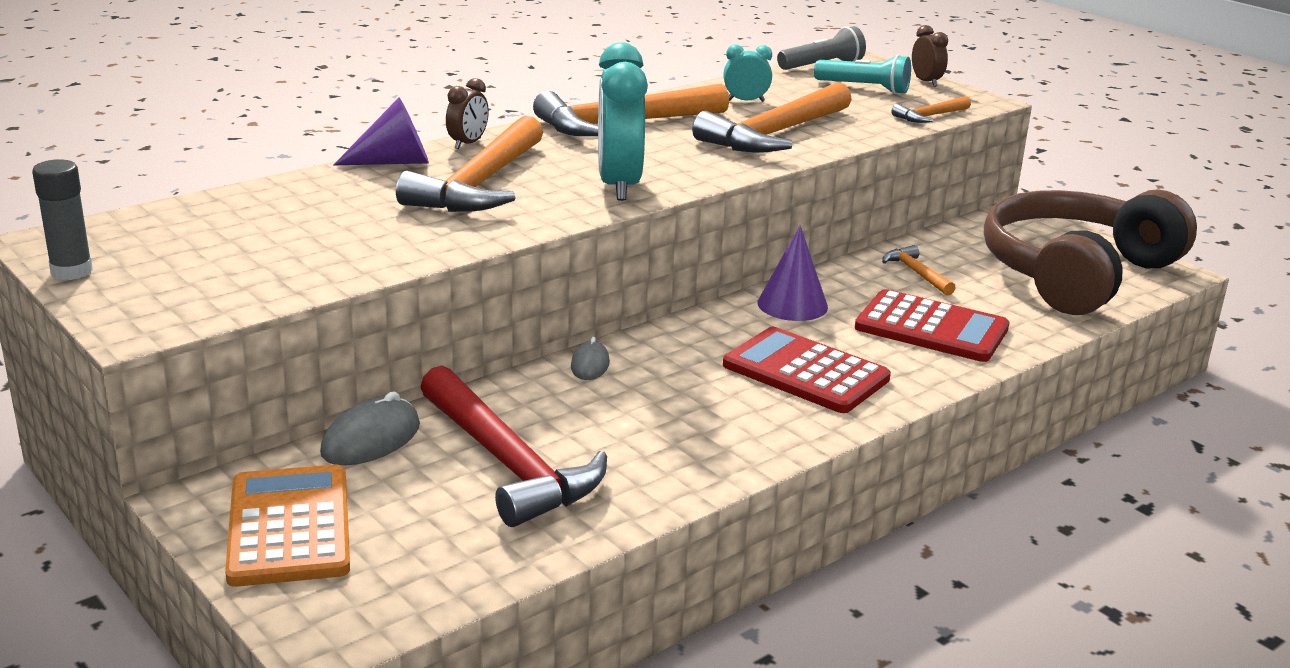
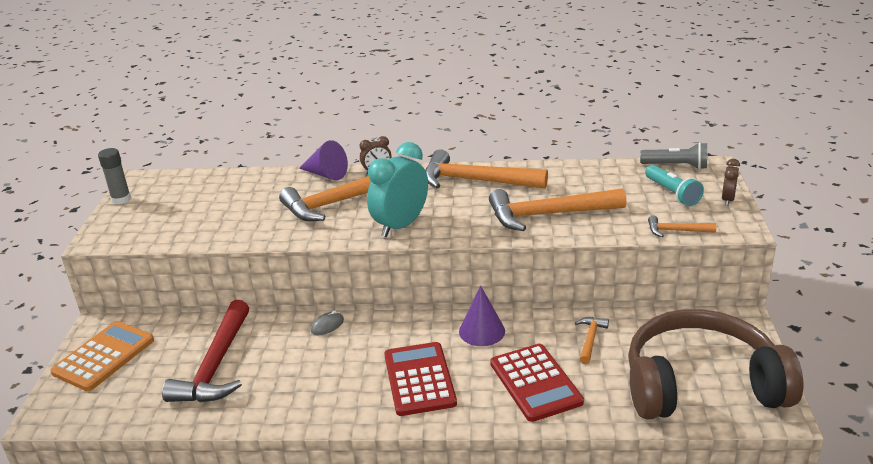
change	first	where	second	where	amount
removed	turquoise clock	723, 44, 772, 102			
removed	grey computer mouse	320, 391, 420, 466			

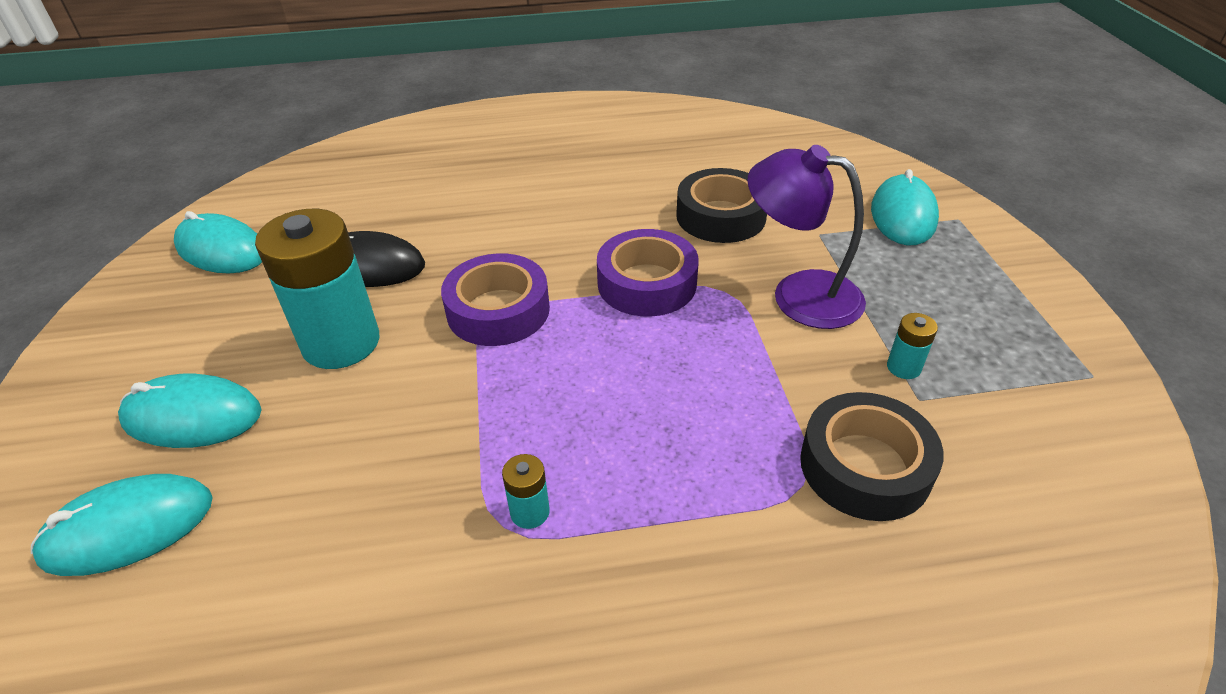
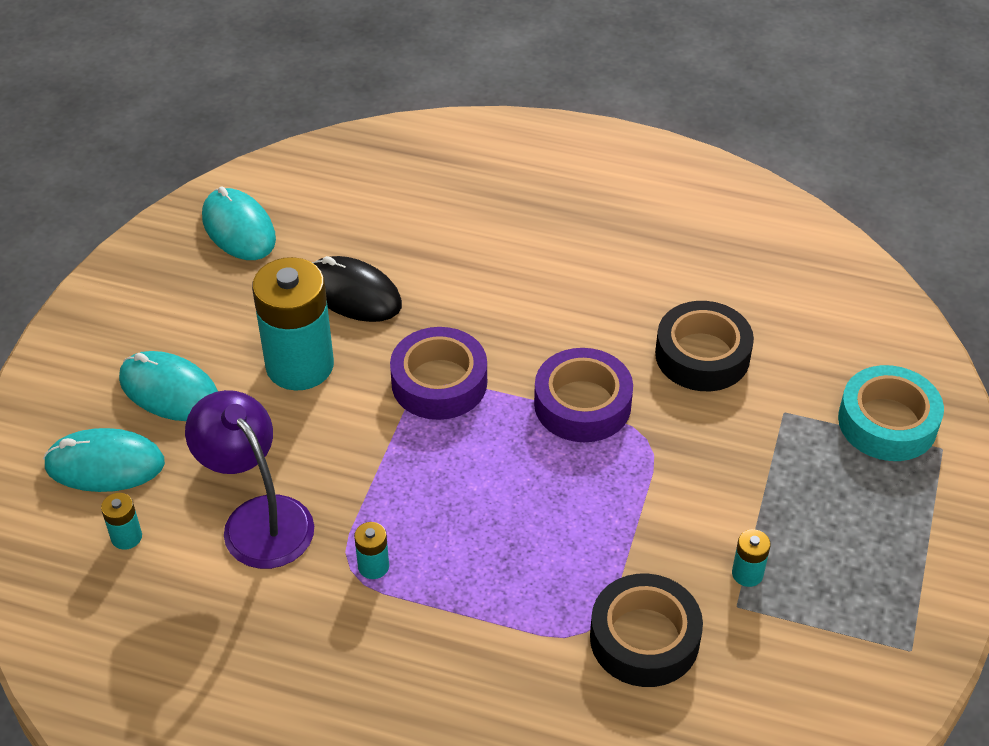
change	first	where	second	where	amount
moved	violet reading lamp	747, 145, 866, 329		185, 390, 314, 569	
replaced	turquoise computer mouse	871, 169, 939, 245	turquoise tape	838, 365, 944, 461	
added			turquoise battery	101, 493, 142, 550	

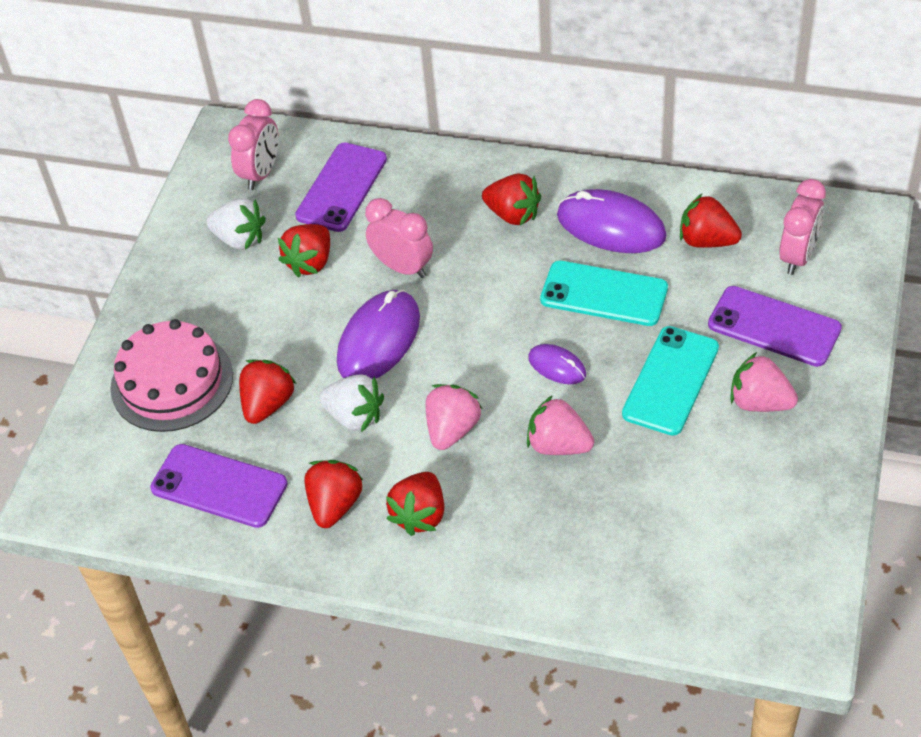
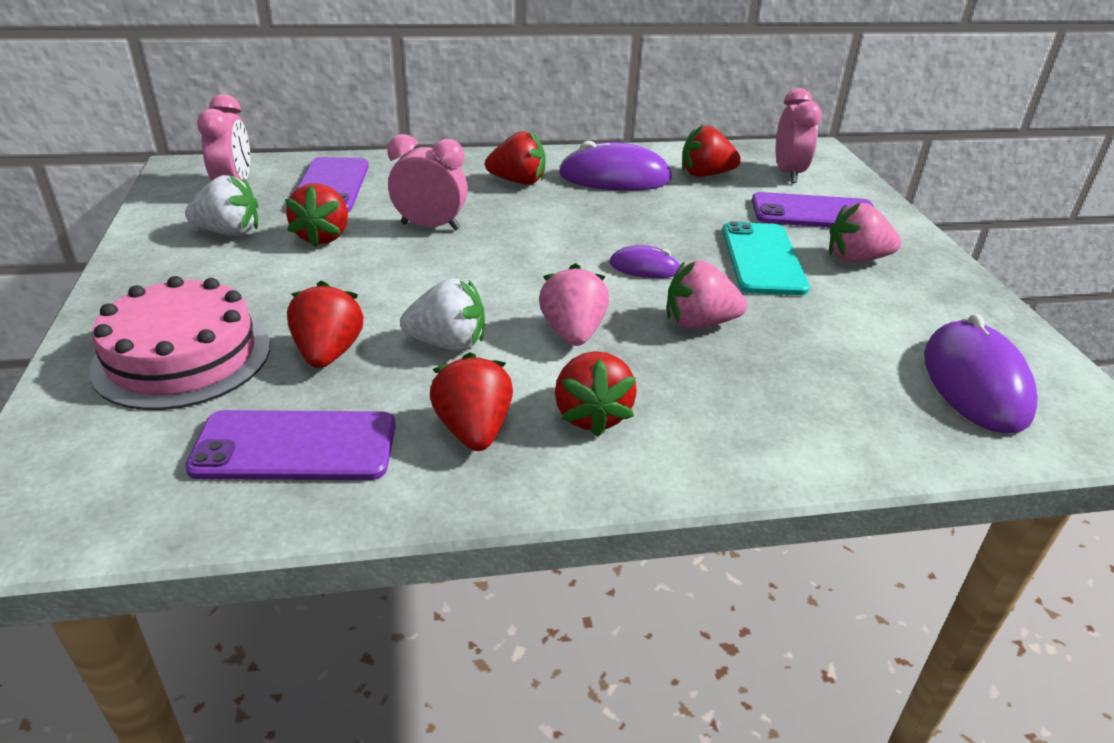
change	first	where	second	where	amount
removed	turquoise mobile phone	540, 261, 668, 326			
moved	violet computer mouse	337, 290, 420, 379		924, 314, 1037, 434	

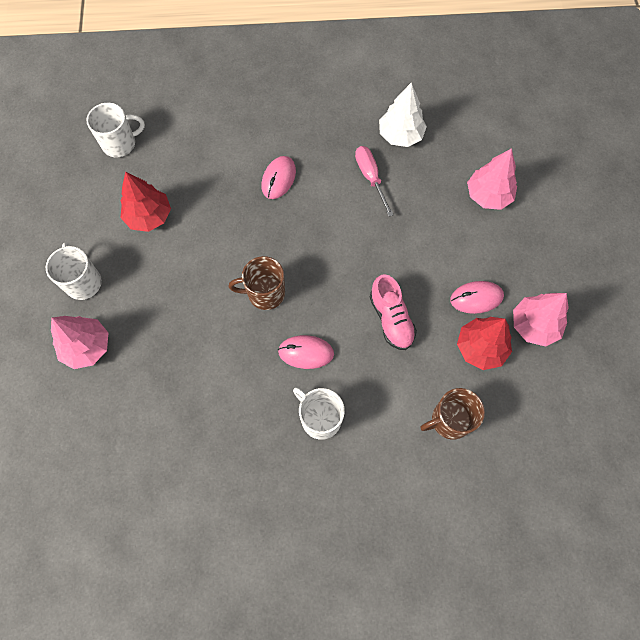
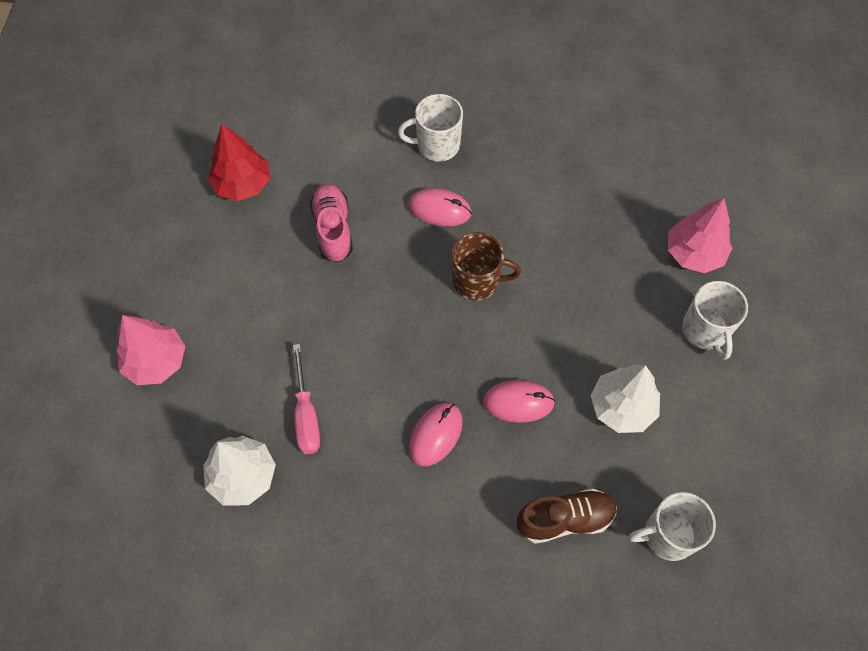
change	first	where	second	where	amount
recoloured	scarlet toy tree	120, 171, 171, 232	snow-white toy tree	591, 364, 660, 433	
moved	rosy computer mouse	450, 281, 504, 314		483, 380, 555, 423	
removed	rosy toy tree	513, 293, 569, 346			
turned	snow-white tea mug	293, 387, 345, 440		398, 94, 463, 161	120 degrees clockwise
removed	brown tea mug	420, 388, 485, 440			
added			brown sneaker	517, 488, 617, 544	

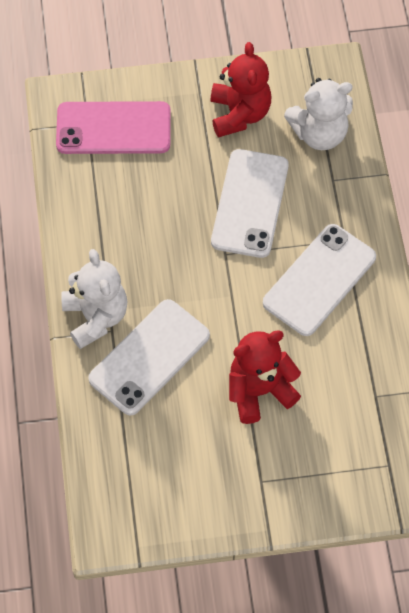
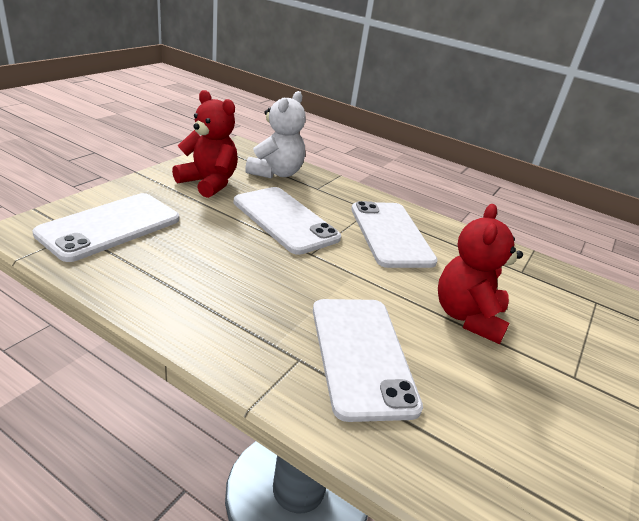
change	first	where	second	where	amount
recoloured	rosy mobile phone	56, 101, 171, 154	snow-white mobile phone	32, 193, 179, 262	
removed	snow-white stuffed bear	61, 249, 128, 349			

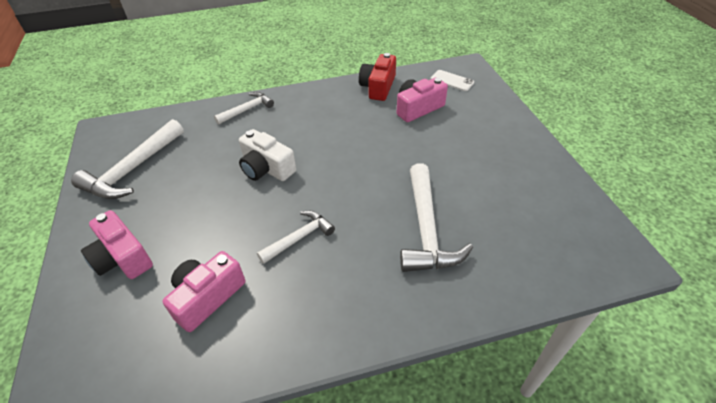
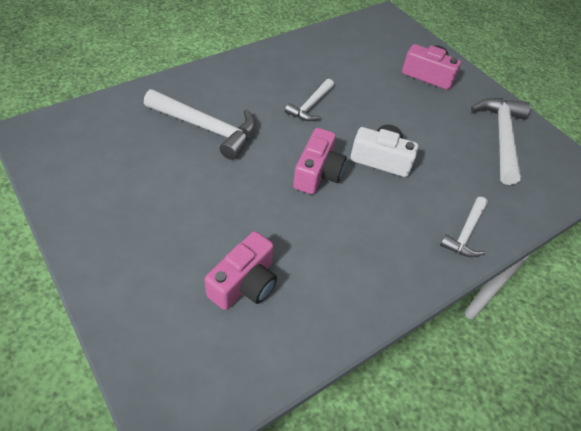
change	first	where	second	where	amount
removed	scarlet photo camera	359, 53, 396, 101			
removed	snow-white mobile phone	431, 70, 474, 91			
turned	snow-white hammer	400, 163, 473, 272		144, 89, 256, 160	135 degrees clockwise
moved	rosy photo camera	163, 251, 245, 332		293, 128, 346, 194	

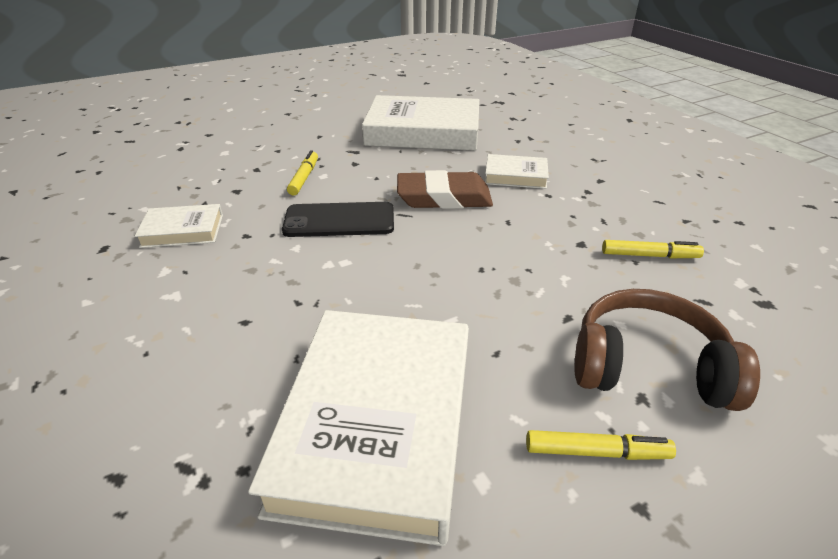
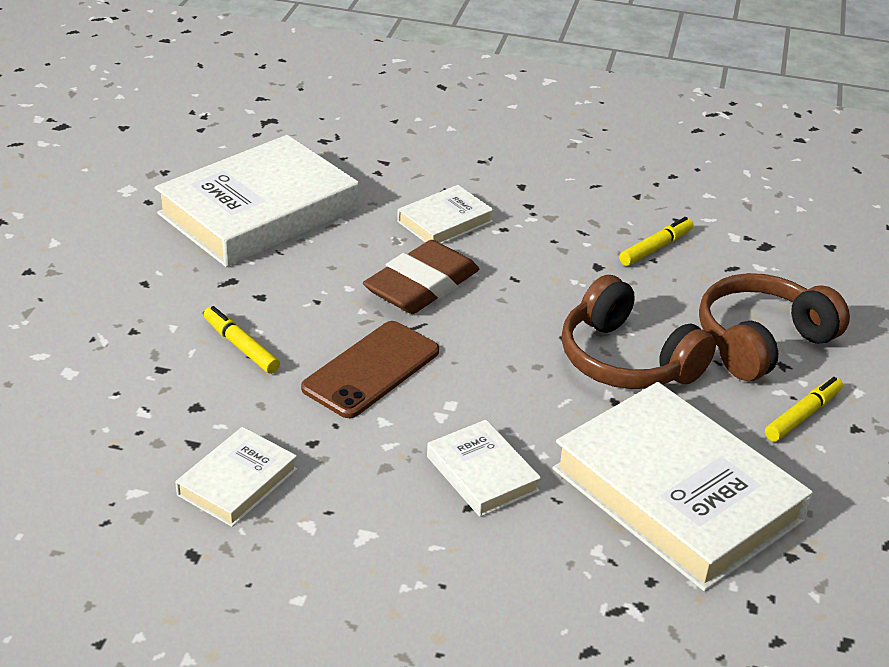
change	first	where	second	where	amount
recoloured	jet-black mobile phone	282, 202, 394, 237	brown mobile phone	301, 321, 439, 418	
added			brown headphones	562, 275, 716, 389	
added			snow-white hardback	427, 420, 541, 517	

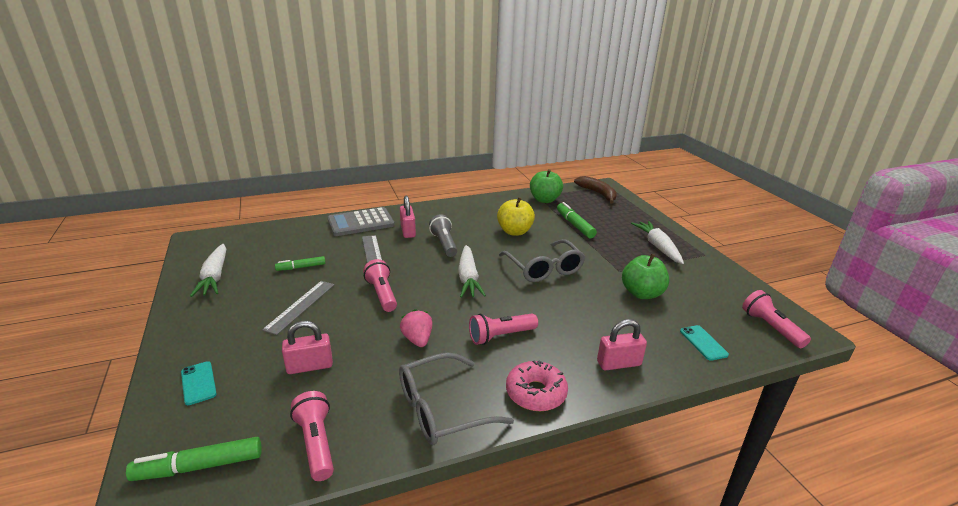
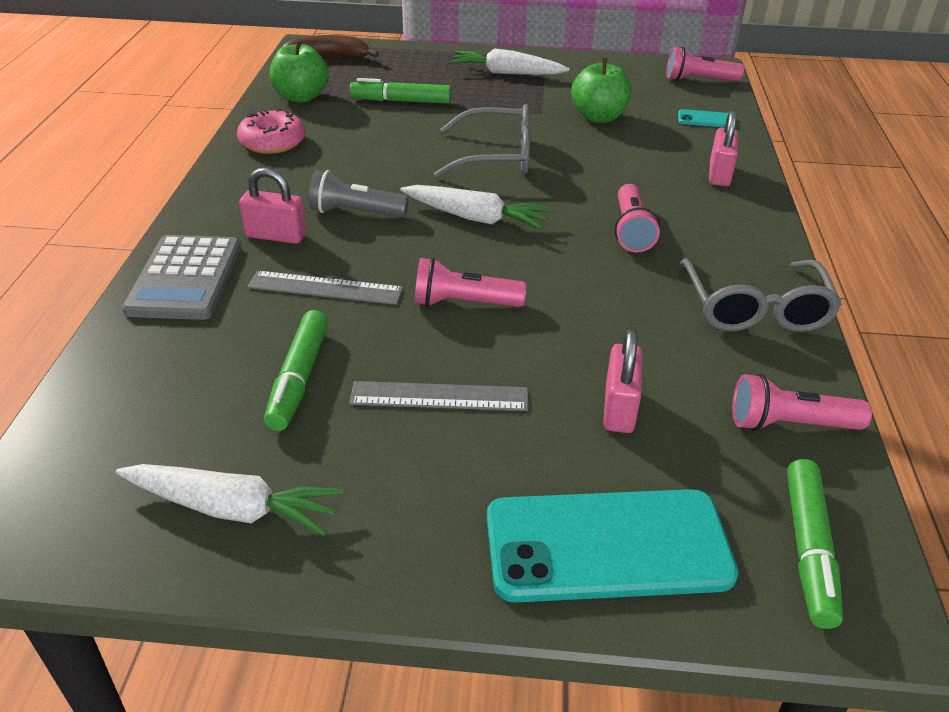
change	first	where	second	where	amount
removed	bright yellow apple	497, 197, 535, 236			
resized	green marker	275, 256, 325, 271		264, 310, 328, 431	x1.55
turned	grey measuring stick	262, 281, 334, 335		349, 381, 528, 411	45 degrees counterclockwise
removed	rosy strawberry	400, 309, 432, 347			
moved	rosy donut	506, 360, 568, 411		237, 108, 305, 154	
resized	turquoise mobile phone	181, 361, 217, 405		487, 489, 738, 603	x2.27

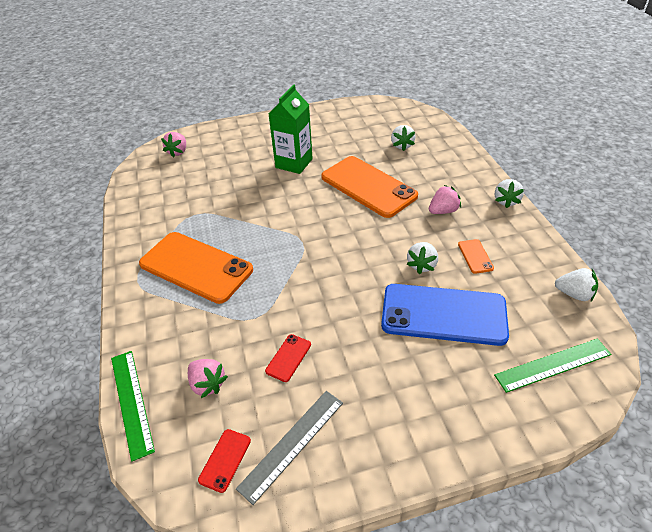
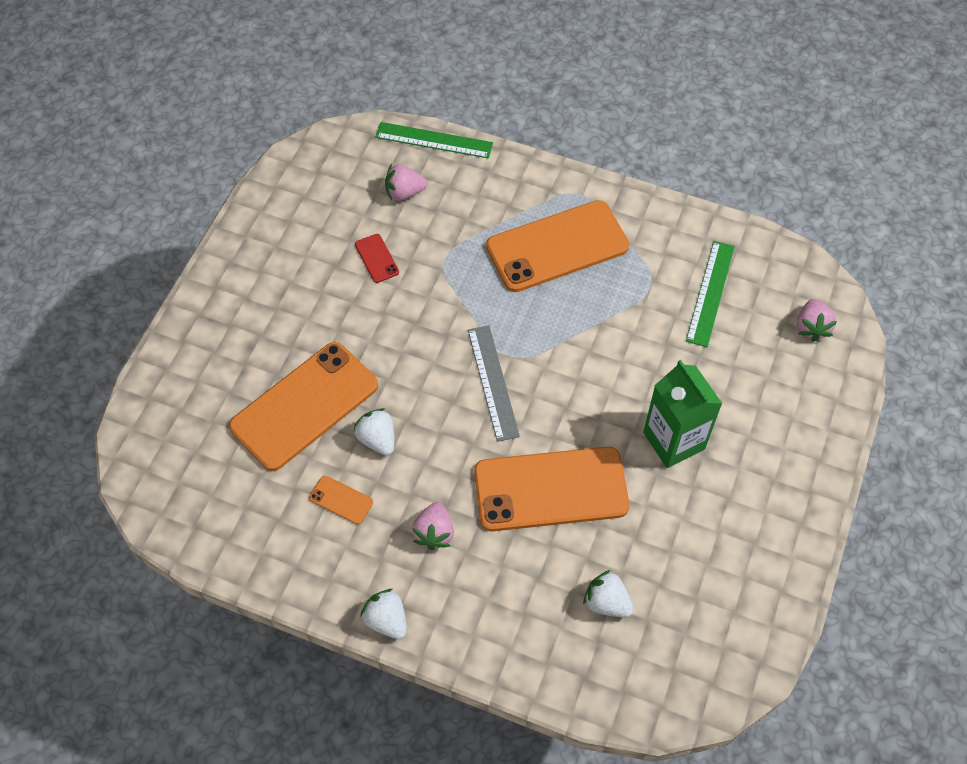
change	first	where	second	where	amount
turned	rosy strawberry	161, 132, 186, 157		797, 299, 837, 342	135 degrees counterclockwise
removed	snow-white strawberry	555, 268, 598, 301			
recoloured	blue mobile phone	381, 284, 509, 346	bright orange mobile phone	229, 342, 378, 471	
moved	green measuring stick	494, 339, 611, 393		686, 241, 735, 347	
moved	grey measuring stick	236, 391, 343, 505		468, 325, 520, 442	
removed	scarlet mobile phone	198, 429, 251, 493			

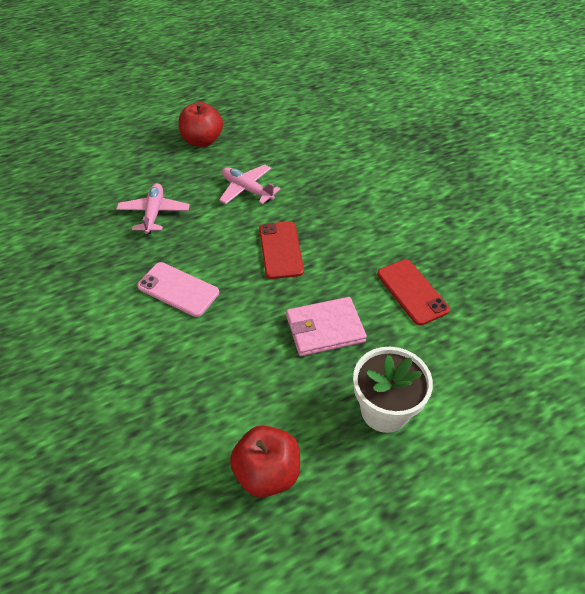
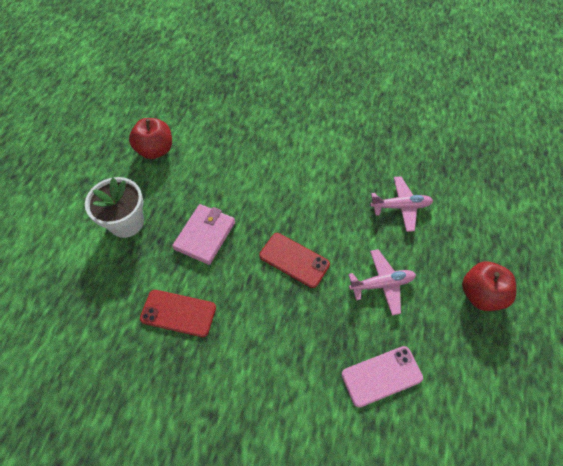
change	first	where	second	where	amount
turned	rosy aeroplane	116, 183, 190, 234		370, 176, 433, 232	45 degrees counterclockwise
moved	rosy mobile phone	137, 262, 219, 317		342, 346, 423, 408	

